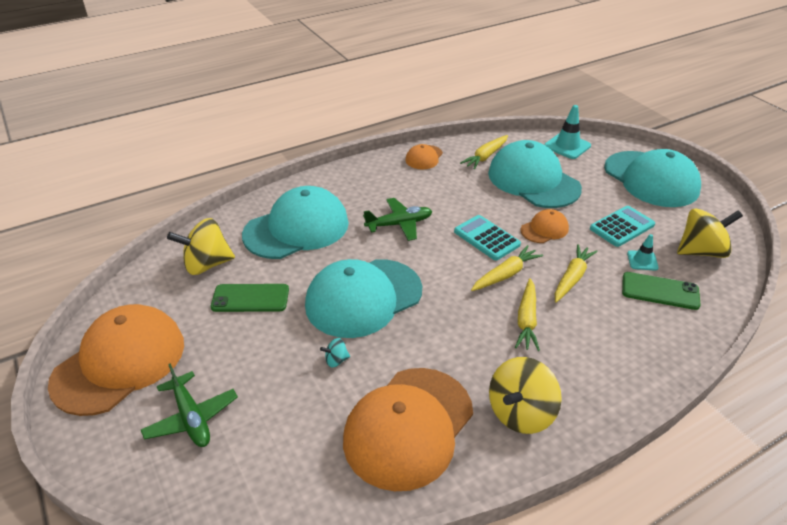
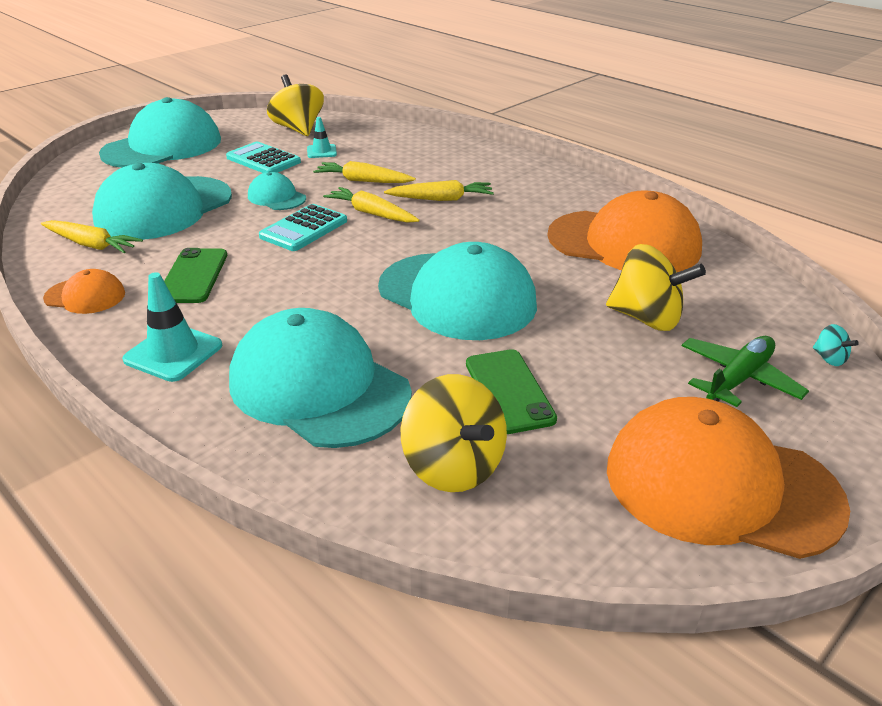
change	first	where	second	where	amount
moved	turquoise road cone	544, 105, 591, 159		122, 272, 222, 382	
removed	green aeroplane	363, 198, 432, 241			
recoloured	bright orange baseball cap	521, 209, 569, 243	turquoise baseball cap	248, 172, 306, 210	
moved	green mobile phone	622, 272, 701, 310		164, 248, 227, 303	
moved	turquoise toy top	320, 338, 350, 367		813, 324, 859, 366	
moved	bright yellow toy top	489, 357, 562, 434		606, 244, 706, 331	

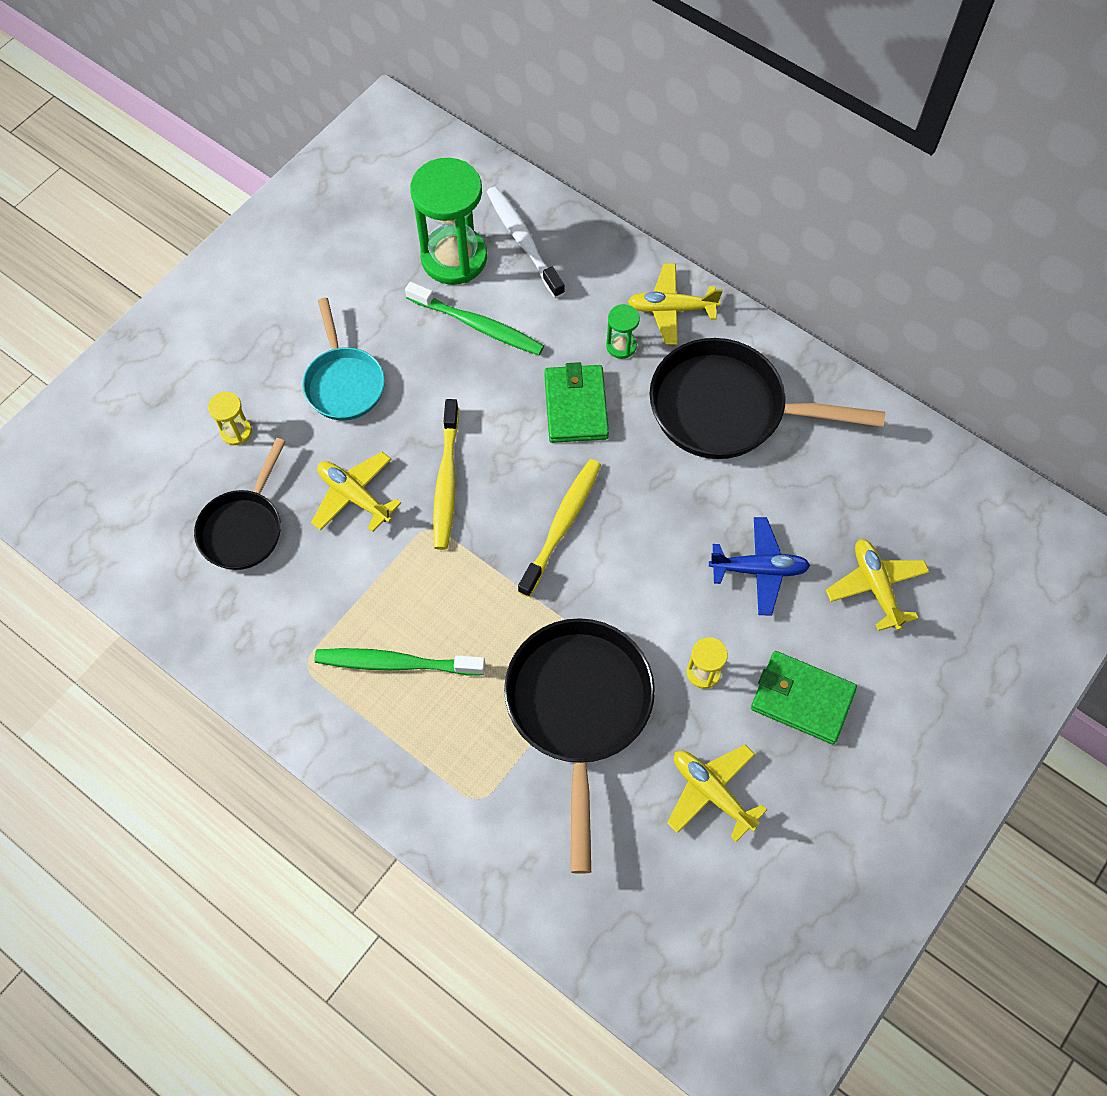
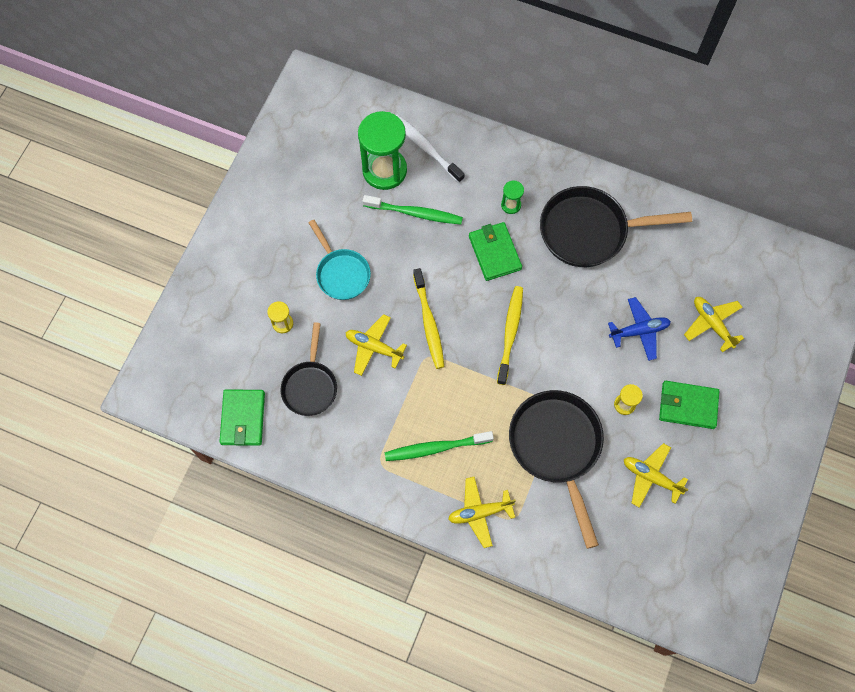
change	first	where	second	where	amount
moved	bright yellow aeroplane	628, 263, 723, 345		448, 477, 516, 548	
added			green billfold	219, 389, 265, 446	

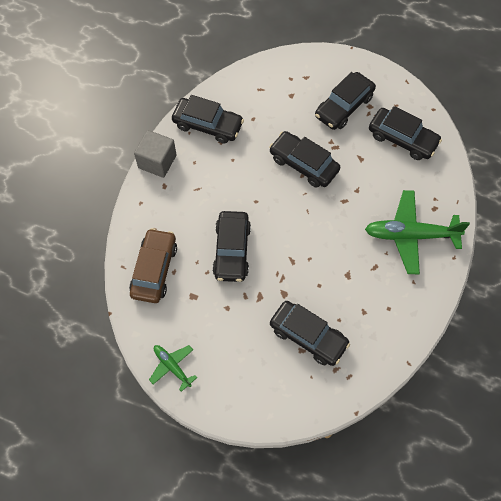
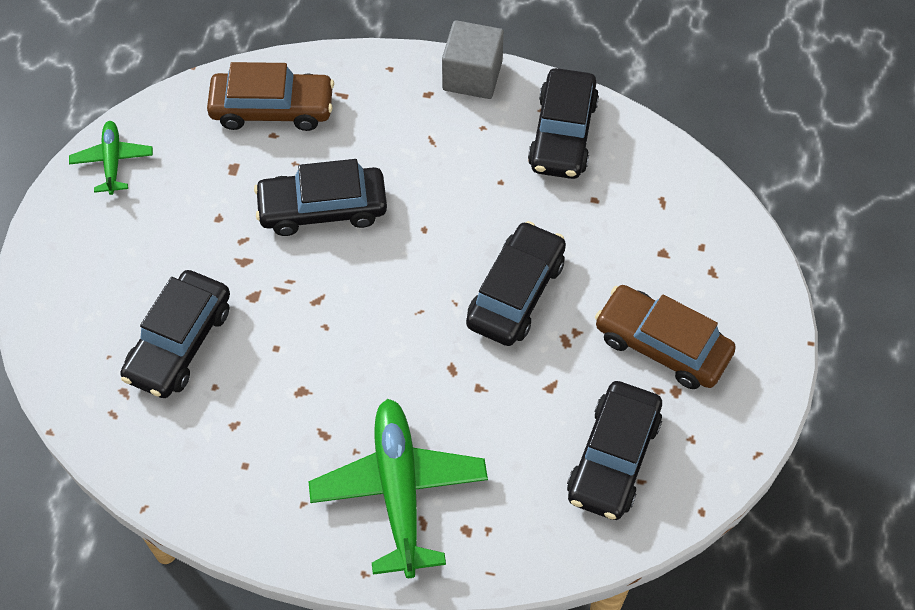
change	first	where	second	where	amount
recoloured	jet-black toy car	315, 72, 376, 130	brown toy car	595, 285, 736, 389	
turned	green aeroplane	149, 345, 197, 392		69, 121, 153, 195	45 degrees counterclockwise

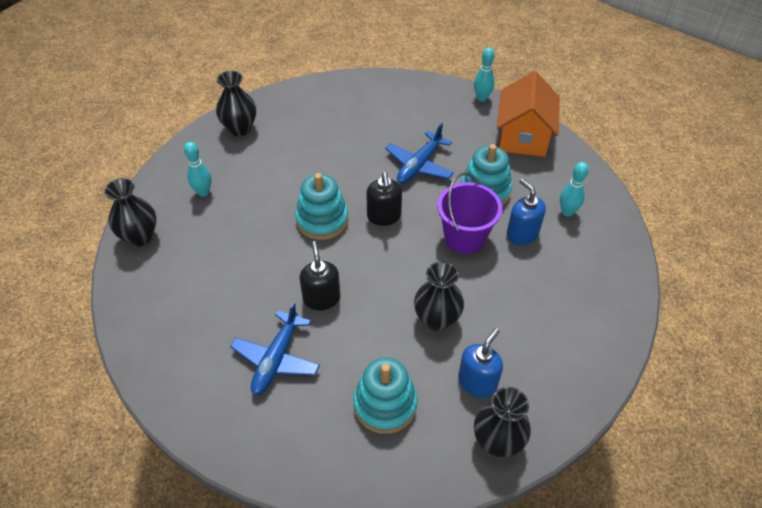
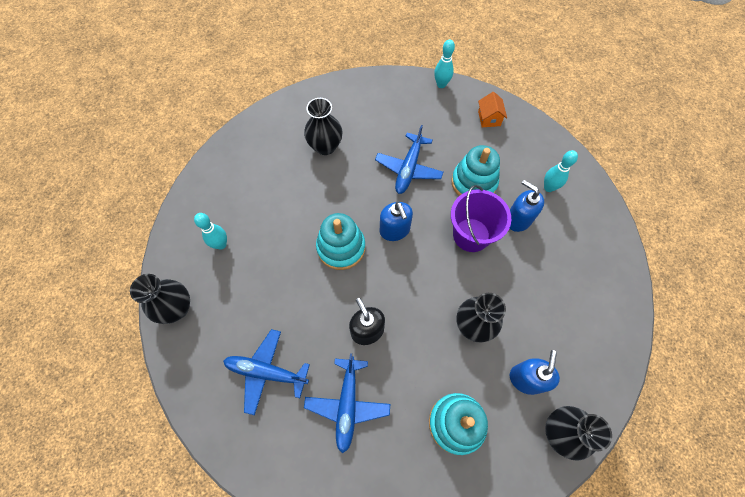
change	first	where	second	where	amount
moved	jet-black vase	216, 71, 256, 136		304, 98, 343, 155	
resized	bright orange toy house	497, 71, 560, 157		478, 92, 507, 127	x0.47
recoloured	jet-black pump bottle	366, 172, 402, 226	blue pump bottle	380, 202, 413, 241	
added			blue aeroplane	223, 329, 310, 415	

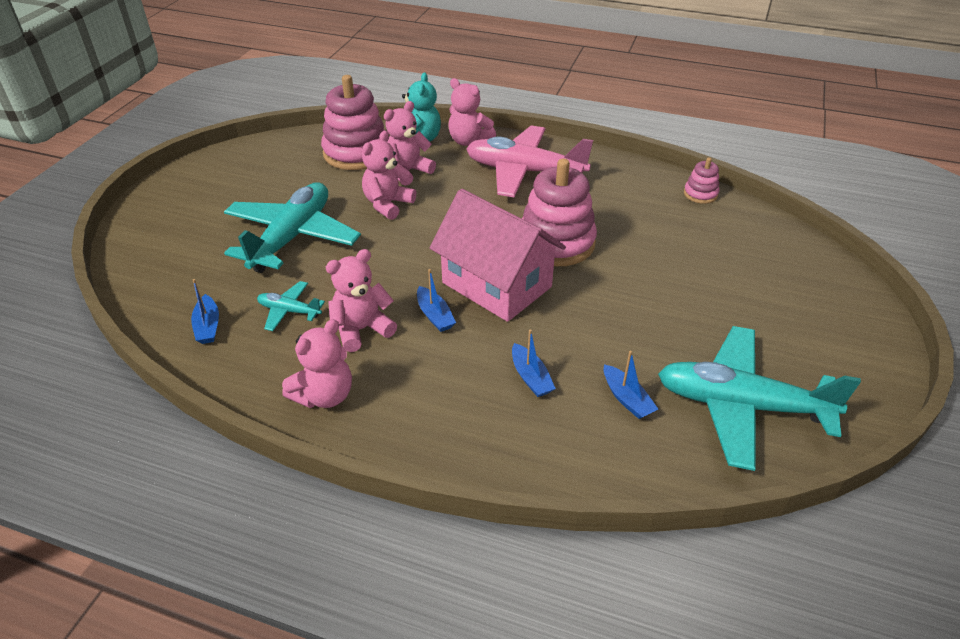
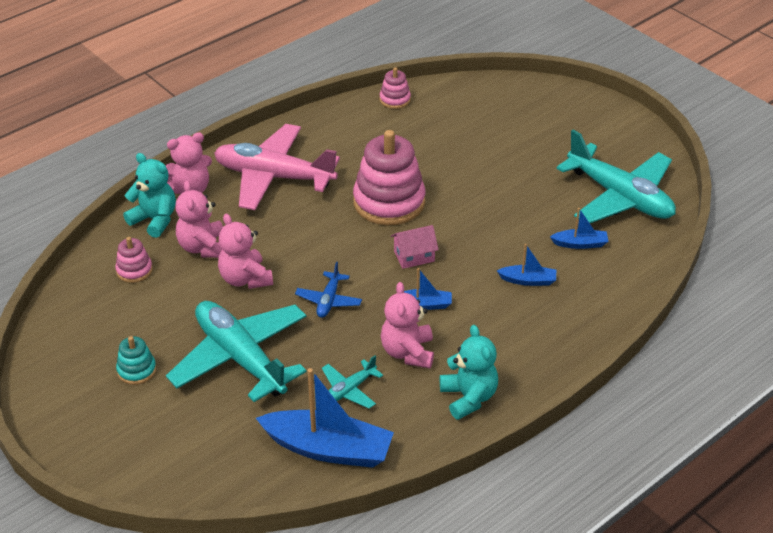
change	first	where	second	where	amount
resized	rosy ring stacker	321, 75, 385, 170		115, 237, 153, 283	x0.47
turned	rosy aeroplane	466, 125, 593, 197		214, 124, 340, 210	60 degrees clockwise
resized	rosy toy house	429, 189, 566, 322		391, 225, 439, 269	x0.43
resized	blue toy boat	191, 279, 219, 344		256, 368, 394, 468	x2.05
recoloured	rosy stuffed bear	282, 319, 352, 408	turquoise stuffed bear	440, 325, 498, 420	
turned	turquoise aeroplane	658, 326, 861, 471		556, 130, 676, 223	90 degrees counterclockwise
added			blue aeroplane	295, 262, 362, 318	
added			turquoise ring stacker	116, 336, 156, 385	

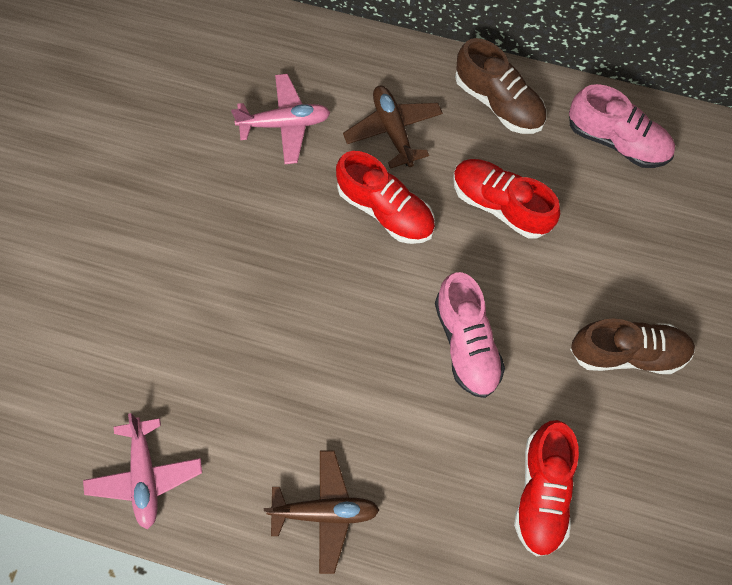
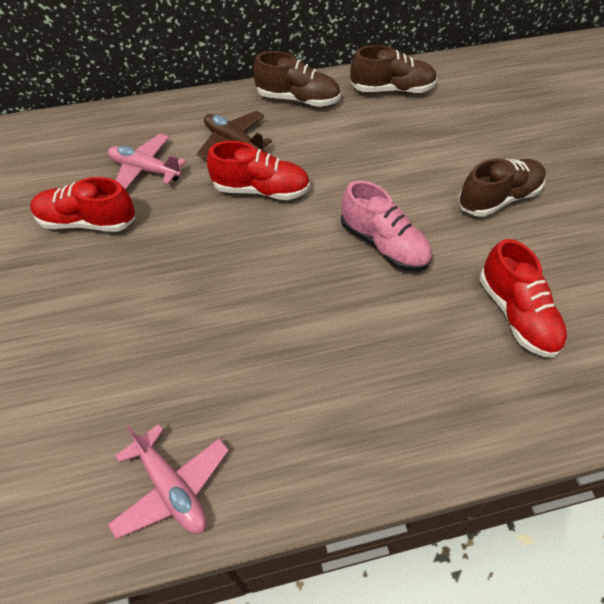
change	first	where	second	where	amount
turned	rosy aeroplane	231, 74, 330, 164		108, 134, 186, 190	120 degrees counterclockwise
recoloured	rosy sneaker	569, 84, 675, 168	brown sneaker	351, 45, 437, 94	
moved	scarlet sneaker	453, 159, 560, 239		30, 177, 136, 232	
removed	brown aeroplane	264, 450, 379, 574			

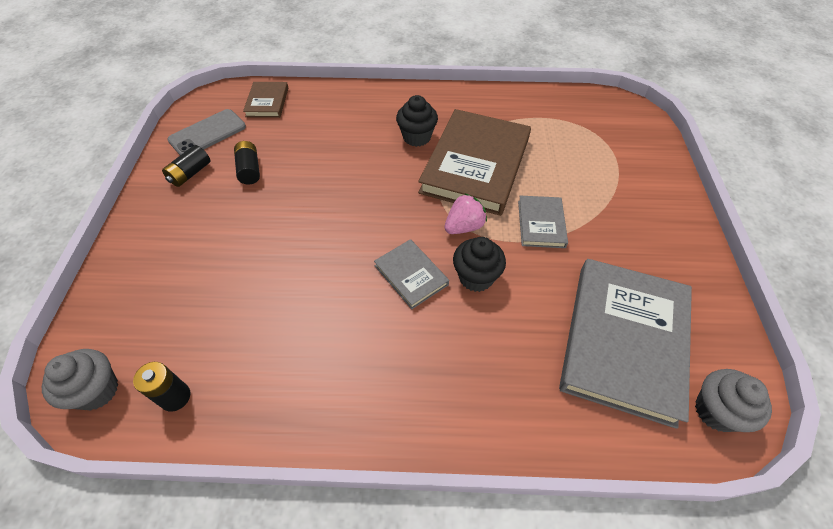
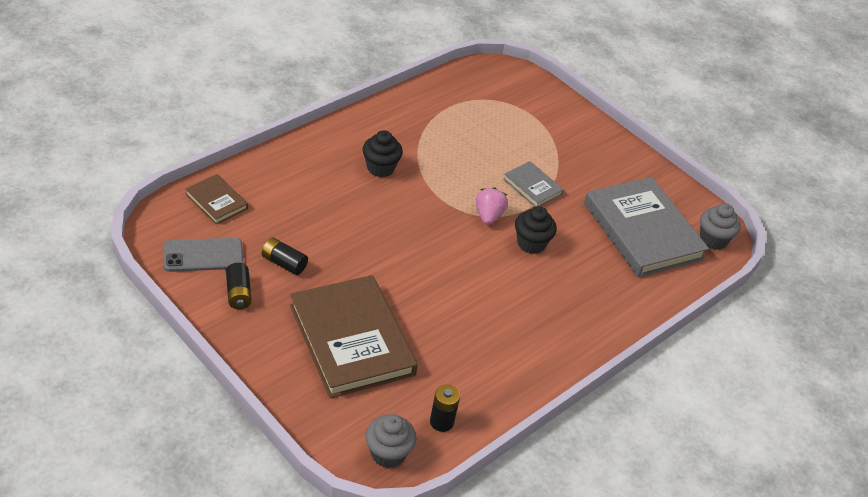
change	first	where	second	where	amount
turned	grey mobile phone	167, 109, 246, 155		163, 238, 243, 272	75 degrees clockwise
moved	brown hardback	418, 109, 531, 216		290, 275, 418, 398	
removed	grey hardback	374, 239, 449, 309			

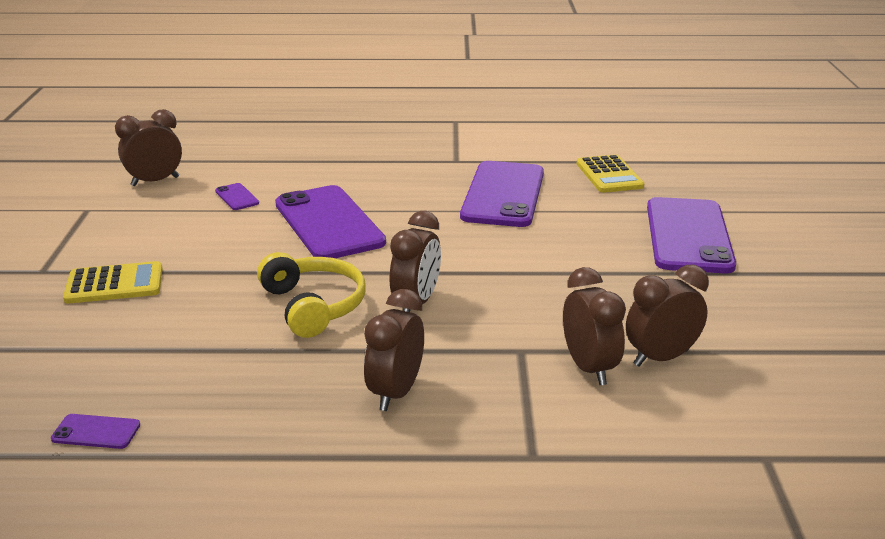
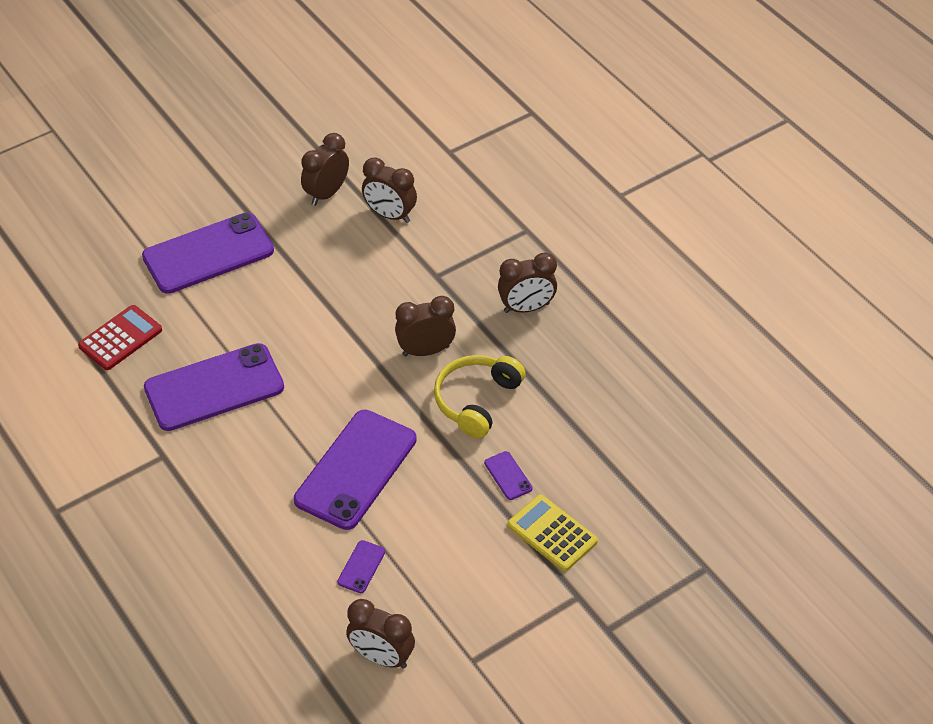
change	first	where	second	where	amount
recoloured	bright yellow calculator	577, 155, 644, 193	scarlet calculator	78, 305, 162, 370	
moved	brown clock	563, 267, 626, 385		301, 133, 349, 206	
moved	violet mobile phone	51, 414, 140, 449		484, 451, 532, 500	

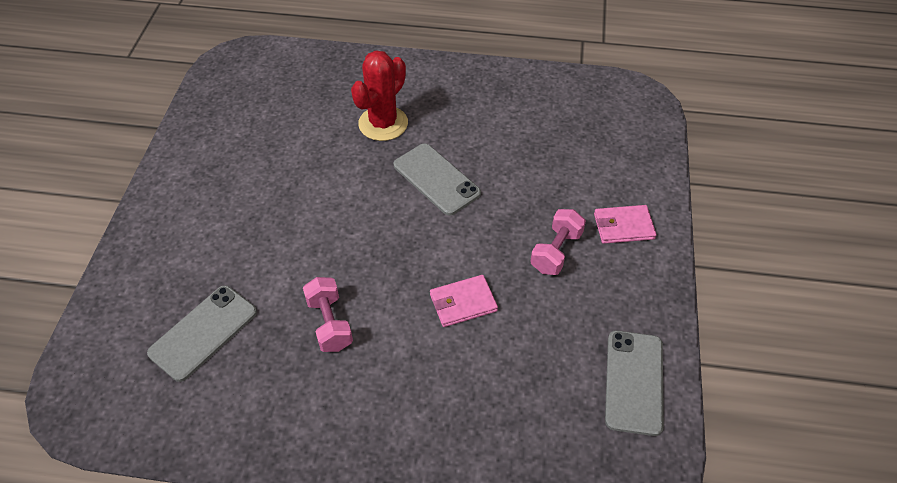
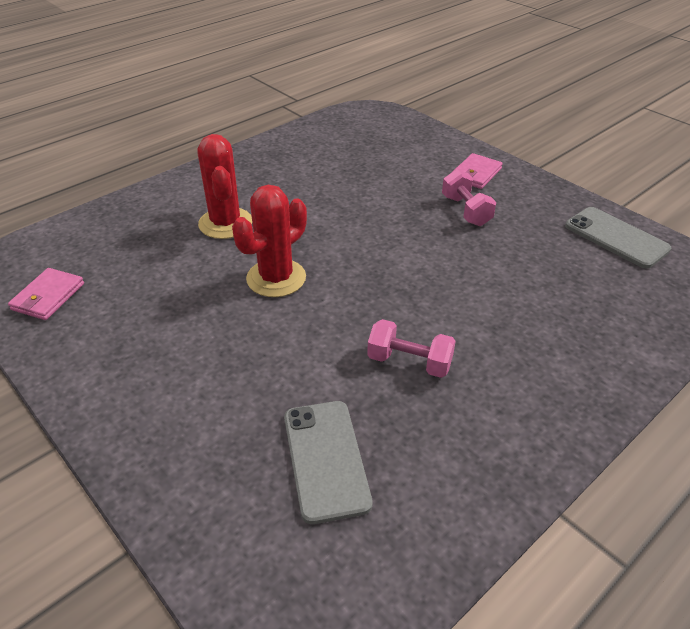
change	first	where	second	where	amount
removed	grey mobile phone	394, 143, 481, 216			
moved	rosy billfold	430, 275, 498, 327		8, 268, 84, 320	
added			scarlet saguaro cactus	232, 185, 307, 297	

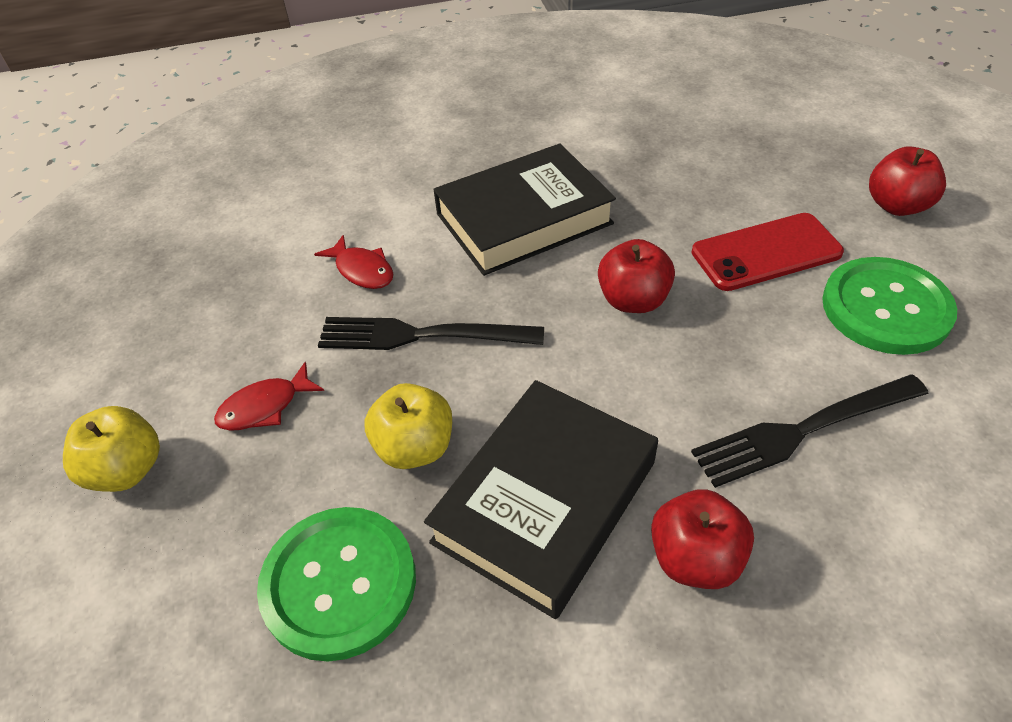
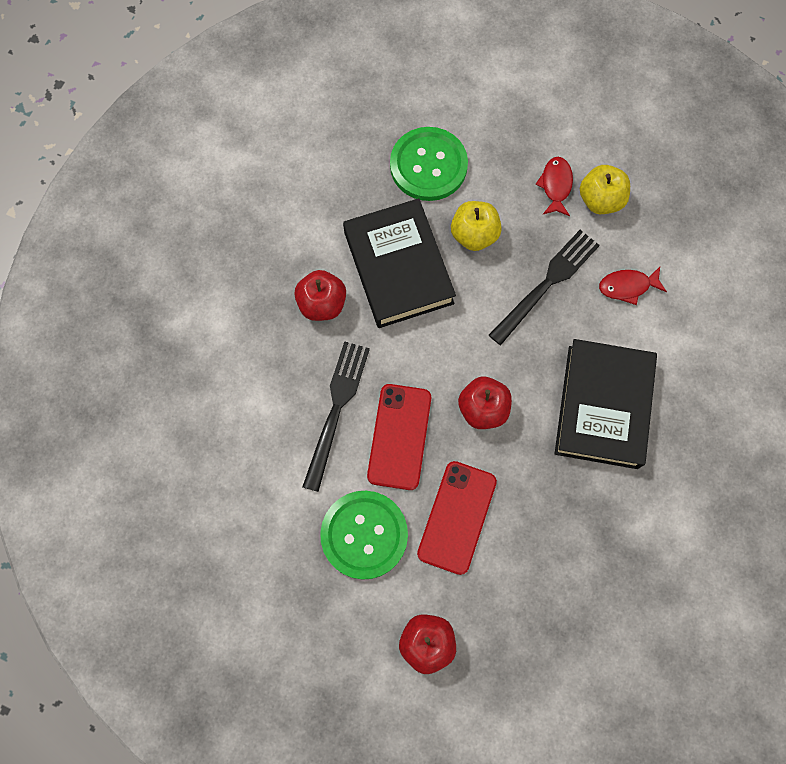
change	first	where	second	where	amount
moved	bright yellow apple	63, 406, 160, 492		580, 165, 630, 214	
added			scarlet mobile phone	367, 384, 431, 490	

